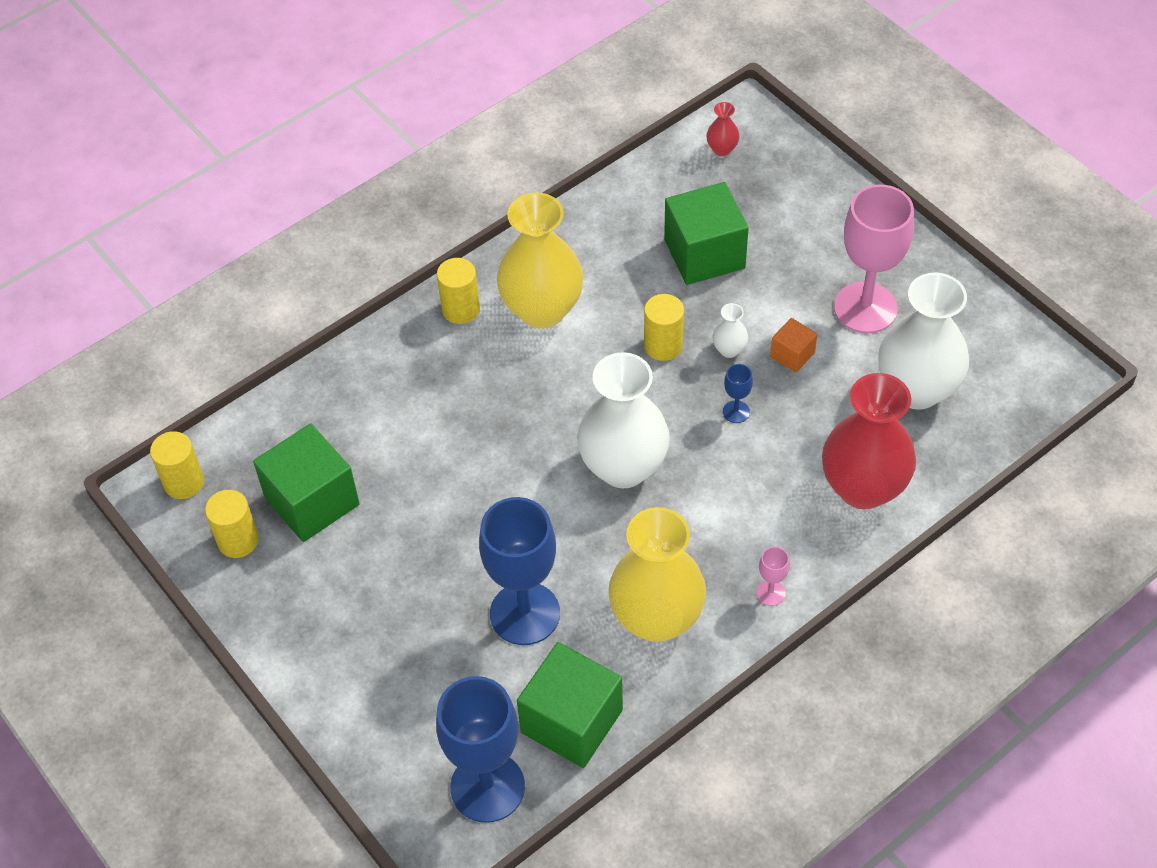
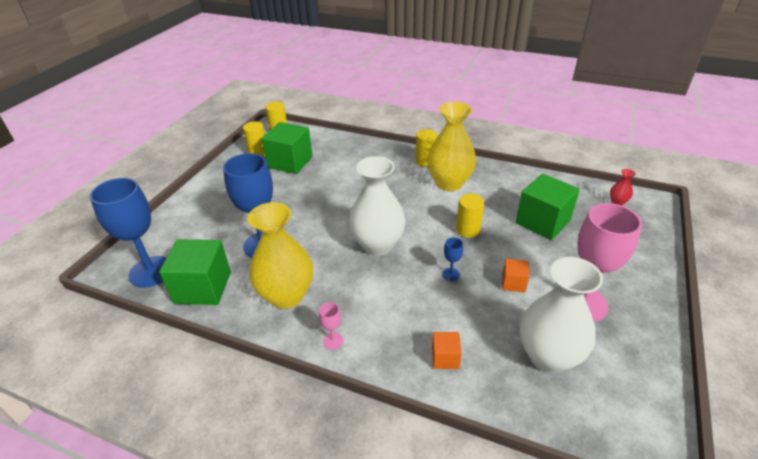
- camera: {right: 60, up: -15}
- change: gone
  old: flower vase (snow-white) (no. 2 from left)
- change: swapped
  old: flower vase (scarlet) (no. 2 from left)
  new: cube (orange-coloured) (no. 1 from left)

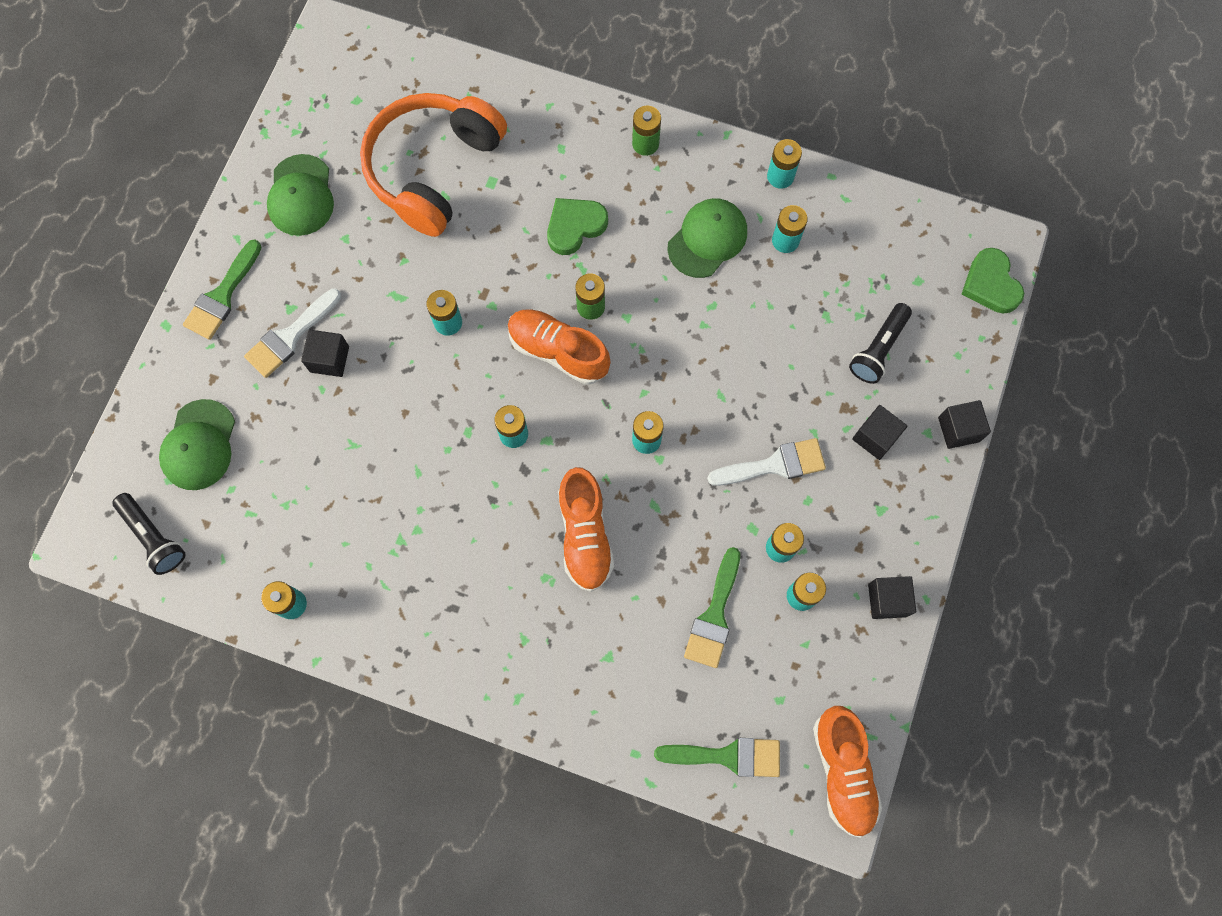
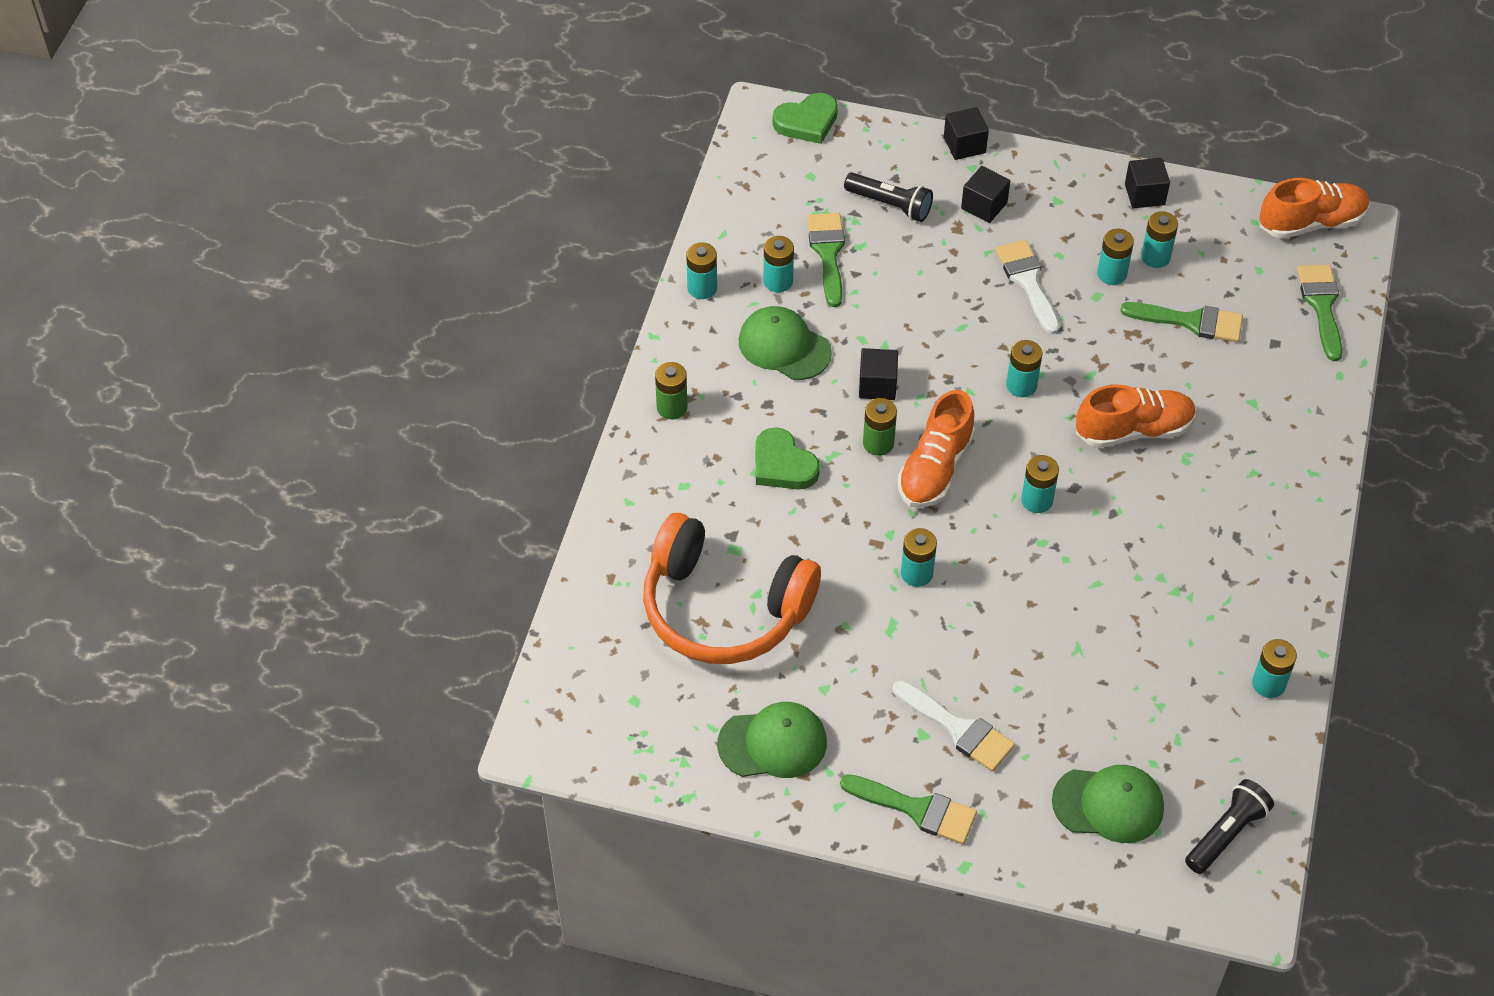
- camera: {right: -95, up: -20}
- change: new
  new: paintbrush (emerald) (no. 1 from left)
- change: shifted
  old: cube (ebony) (no. 1 from left)

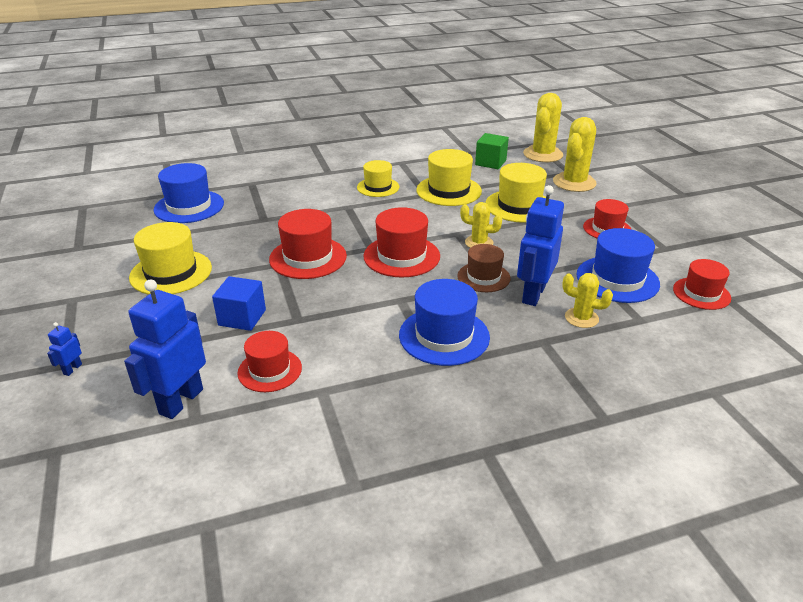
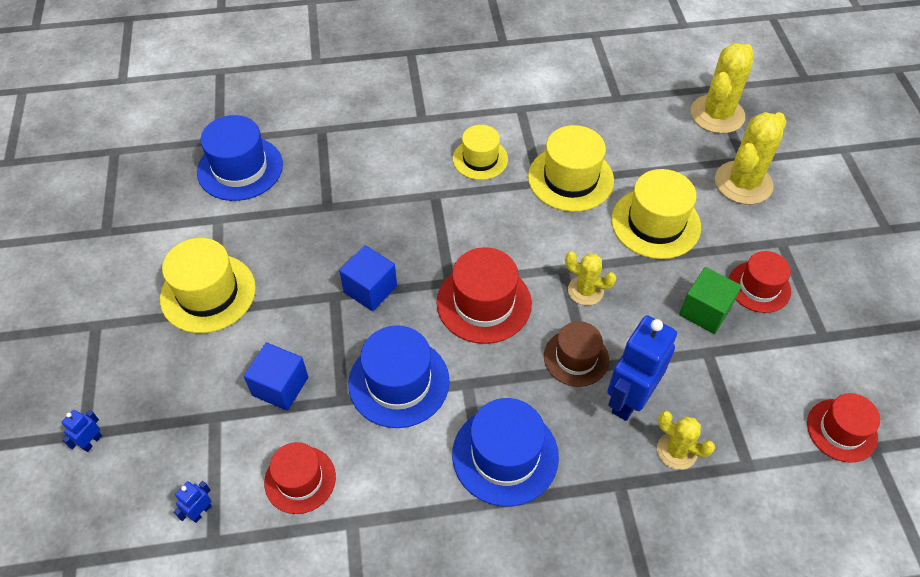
- camera: {right: 10, up: 20}
- change: shifted
  old: cube (emerald)
- change: shifted
  old: tall hat (royal blue) (no. 3 from left in the first image)
  new: tall hat (royal blue) (no. 2 from left)
- change: swapped
  old: tall hat (scarlet) (no. 2 from left)
  new: cube (royal blue) (no. 2 from left)
- change: scaled
  old: toy robot (royal blue) (no. 2 from left)
  factor: 0.43

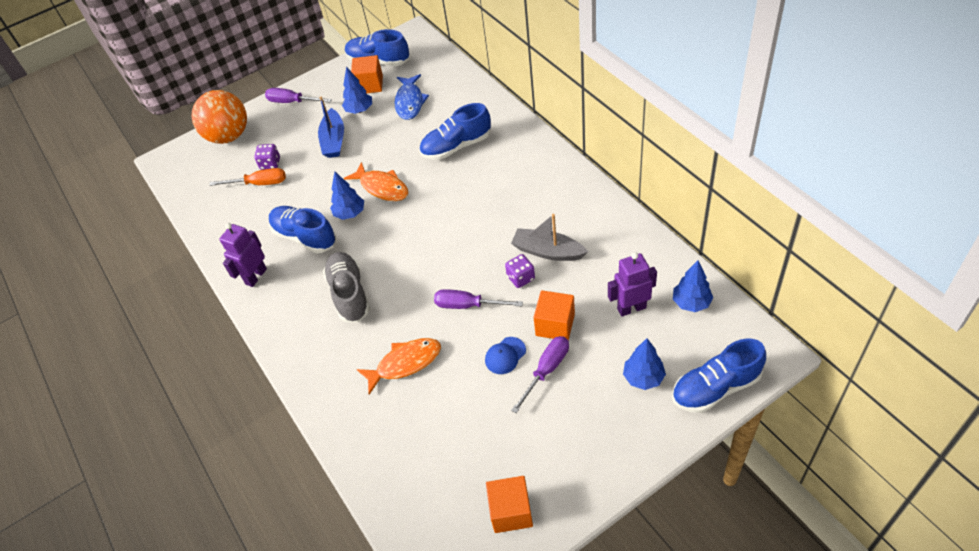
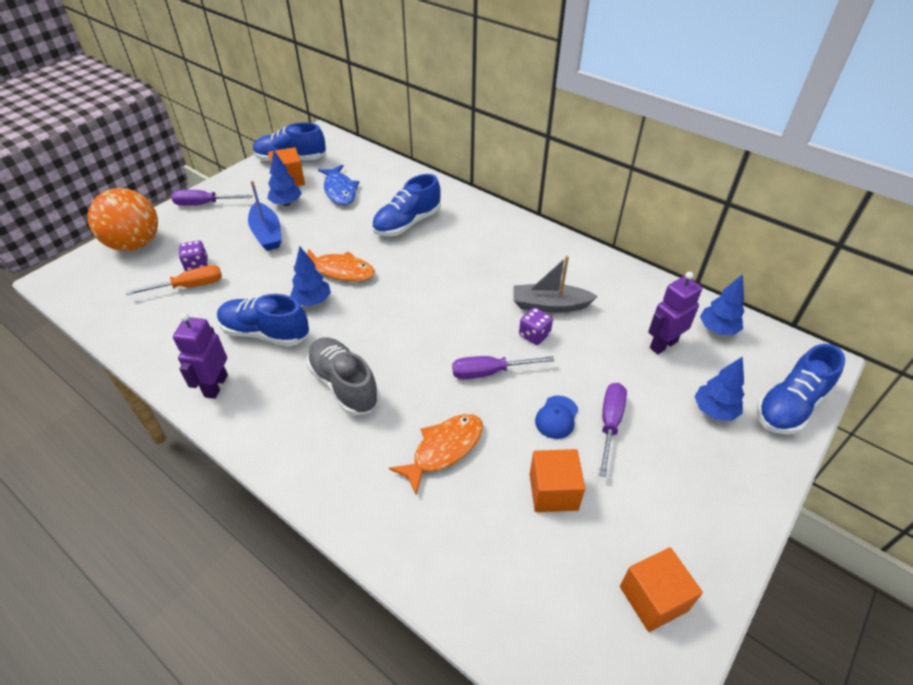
- camera: {right: -25, up: -5}
- change: shifted
  old: cube (orange-coloured) (no. 3 from left in the first image)
  new: cube (orange-coloured) (no. 2 from left)

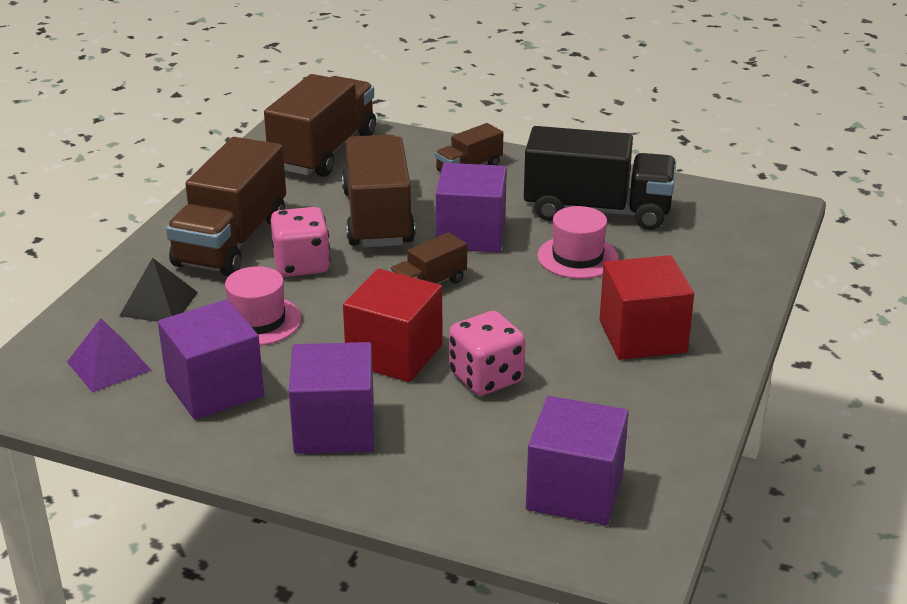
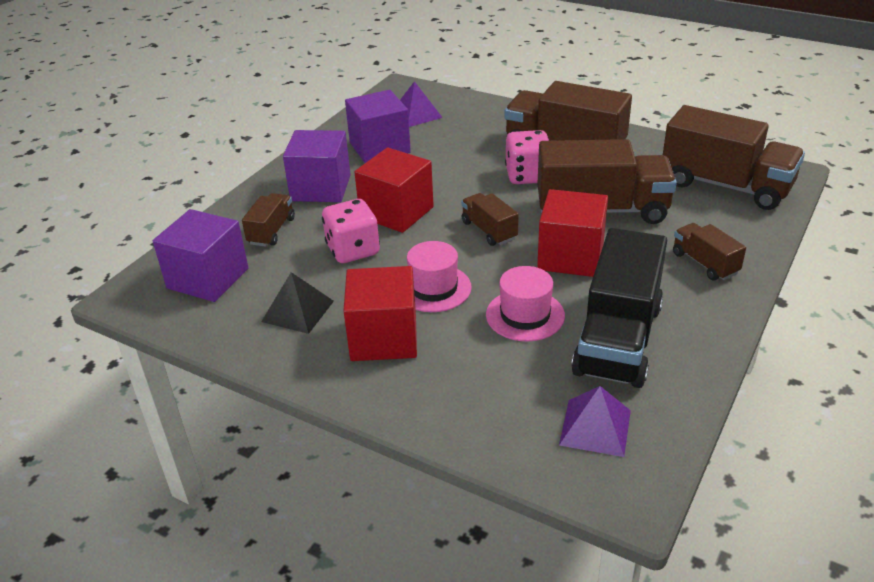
- camera: {right: 100, up: 5}
- change: new
  new: truck (brown) (no. 1 from left)
- change: new
  new: pyramid (violet) (no. 2 from left)
- change: shifted
  old: pyramid (ebony)
- change: shifted
  old: tall hat (pink) (no. 1 from left)
- change: repainted
  old: cube (violet) (no. 3 from left)
  new: cube (scarlet) (no. 3 from left)

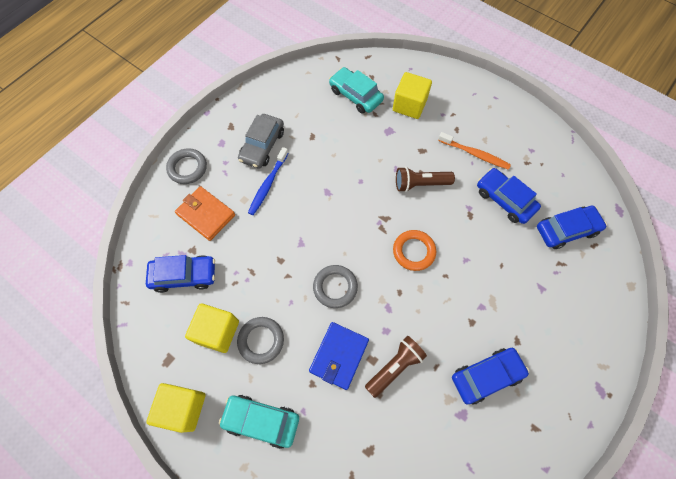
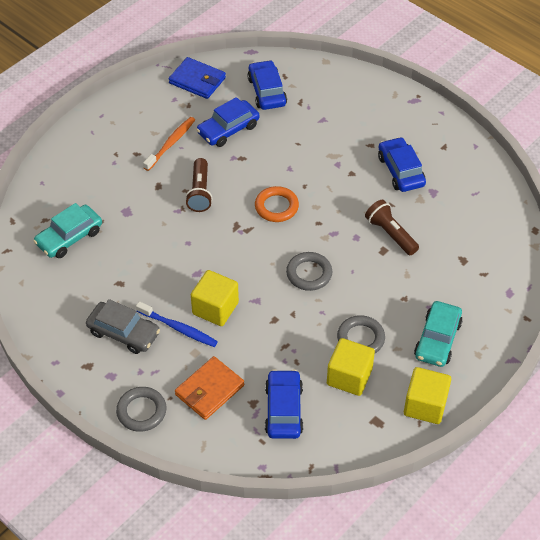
- camera: {right: -85, up: -15}
- change: shifted
  old: card wallet (royal blue)
- change: shifted
  old: cube (golden) (no. 3 from left in the first image)
  new: cube (golden) (no. 1 from left)

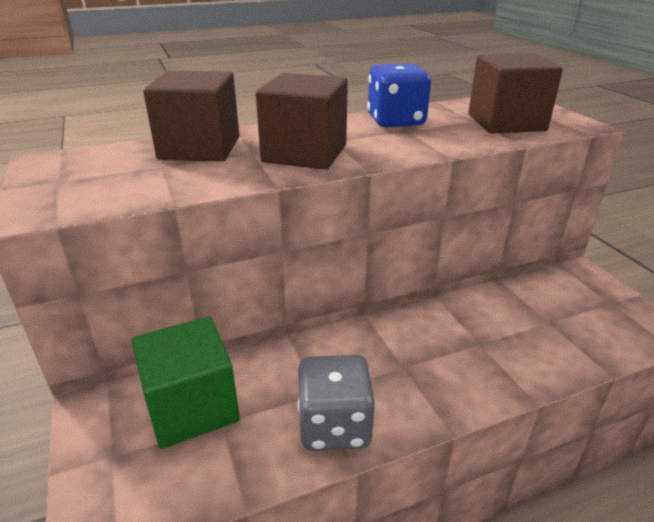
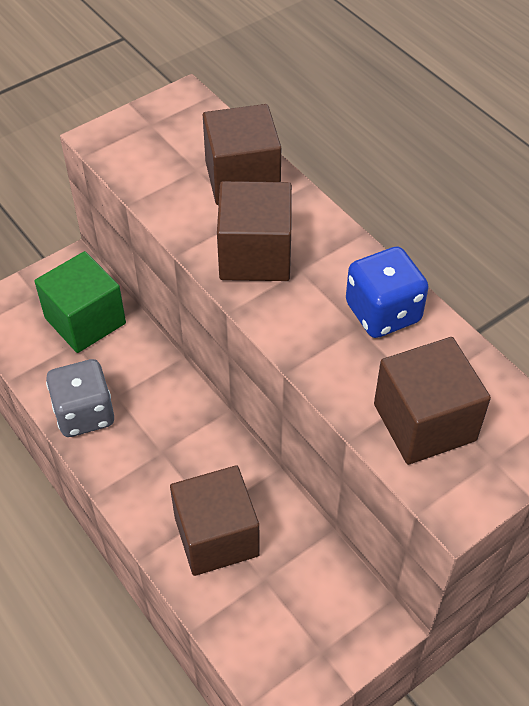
- camera: {right: 75, up: 20}
- change: new
  new: cube (brown) (no. 1 from left)

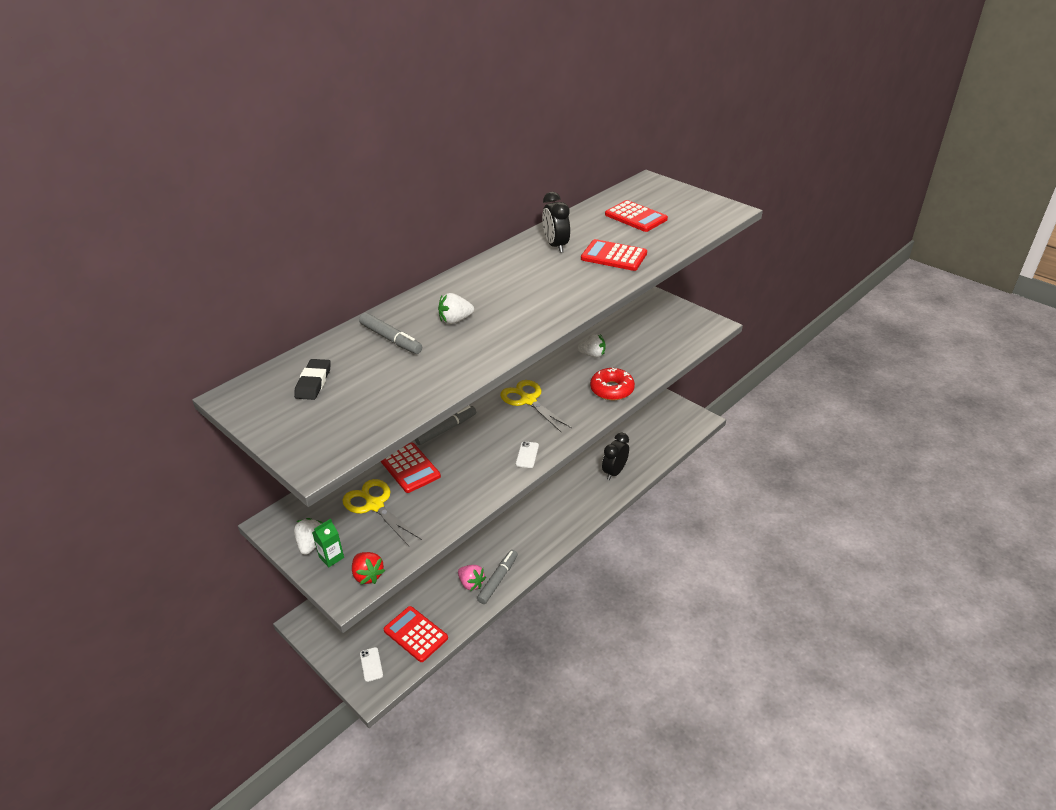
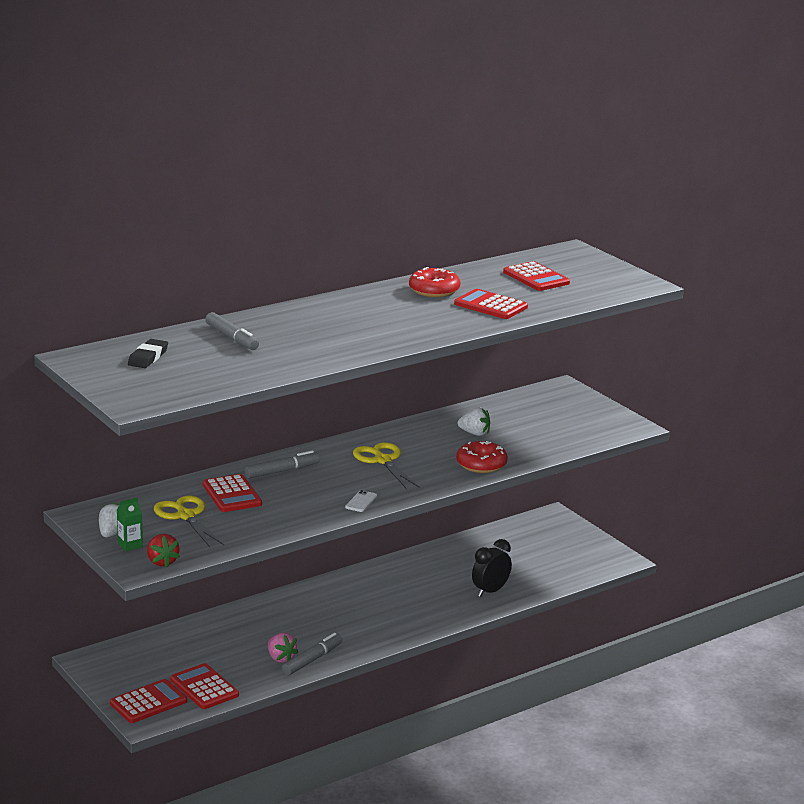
- camera: {right: 10, up: -15}
- change: gone
  old: berry (snow-white) (no. 2 from left)
- change: swapped
  old: mobile phone (snow-white) (no. 1 from left)
  new: pocket calculator (scarlet) (no. 1 from left)
- change: swapped
  old: alarm clock (ebony) (no. 1 from left)
  new: glazed donut (scarlet) (no. 1 from left)

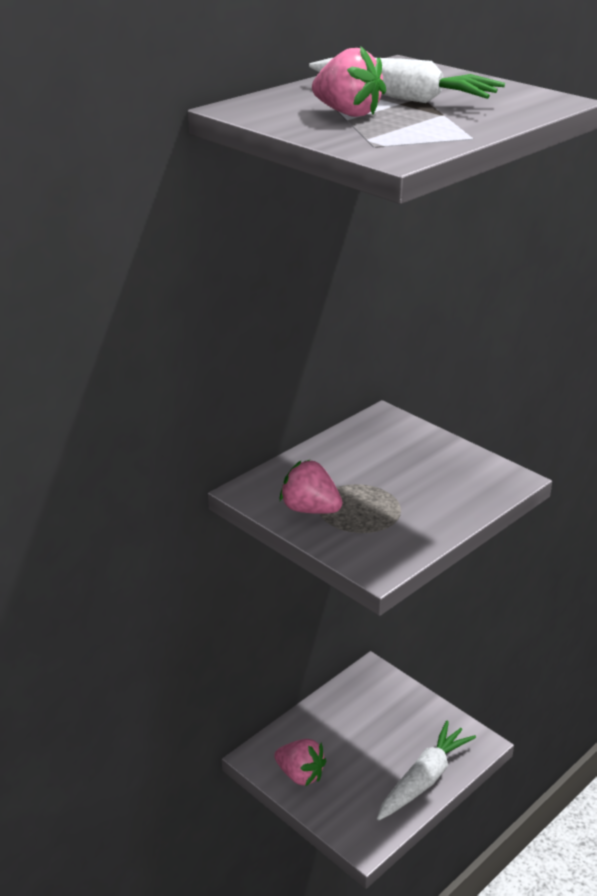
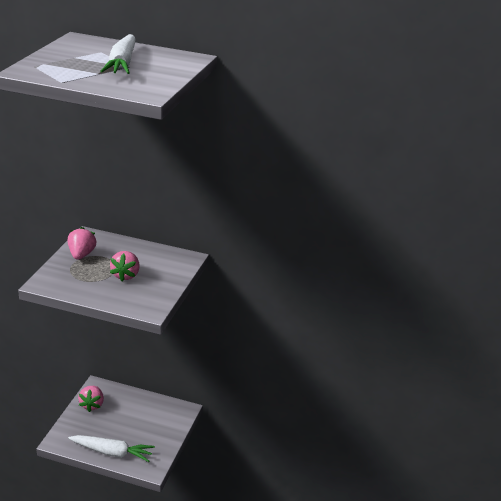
- camera: {right: 60, up: 0}
- change: shifted
  old: berry (pink) (no. 3 from left)

